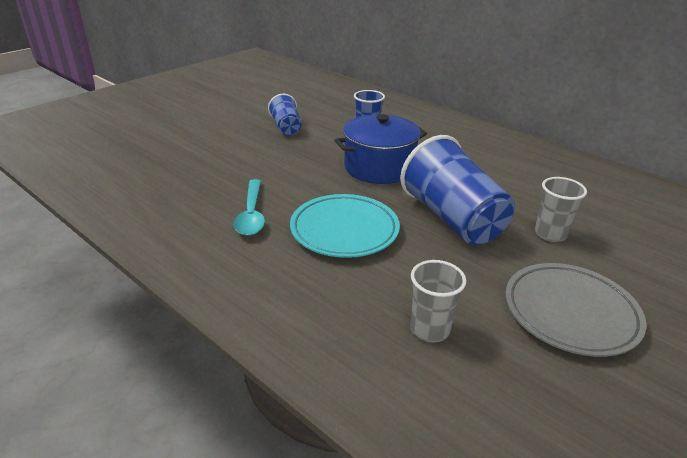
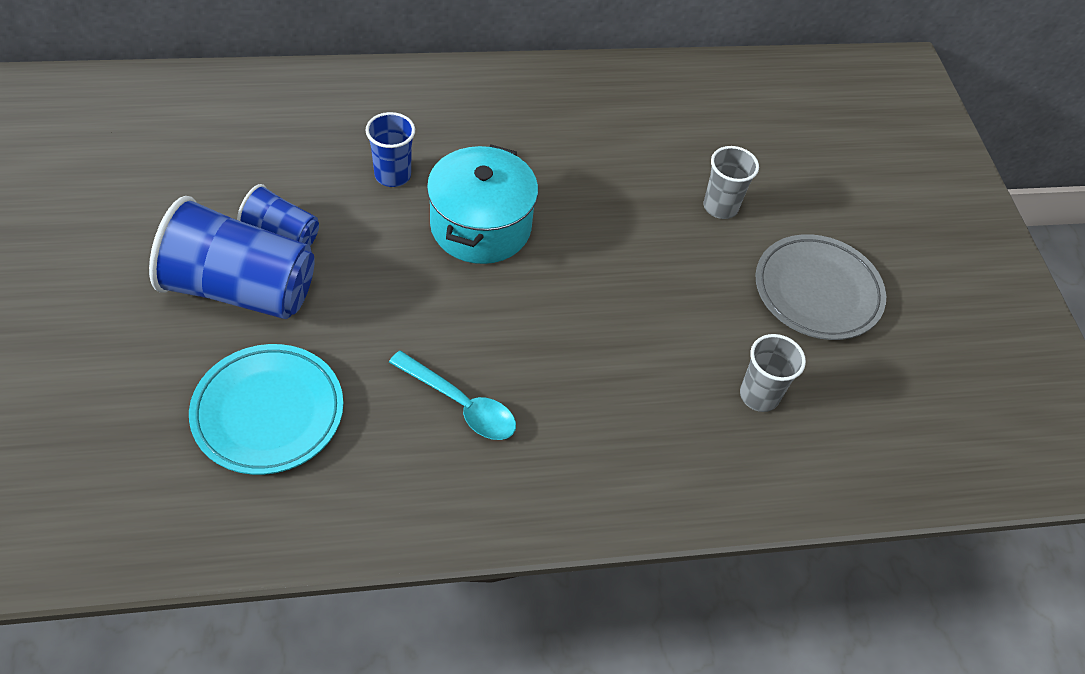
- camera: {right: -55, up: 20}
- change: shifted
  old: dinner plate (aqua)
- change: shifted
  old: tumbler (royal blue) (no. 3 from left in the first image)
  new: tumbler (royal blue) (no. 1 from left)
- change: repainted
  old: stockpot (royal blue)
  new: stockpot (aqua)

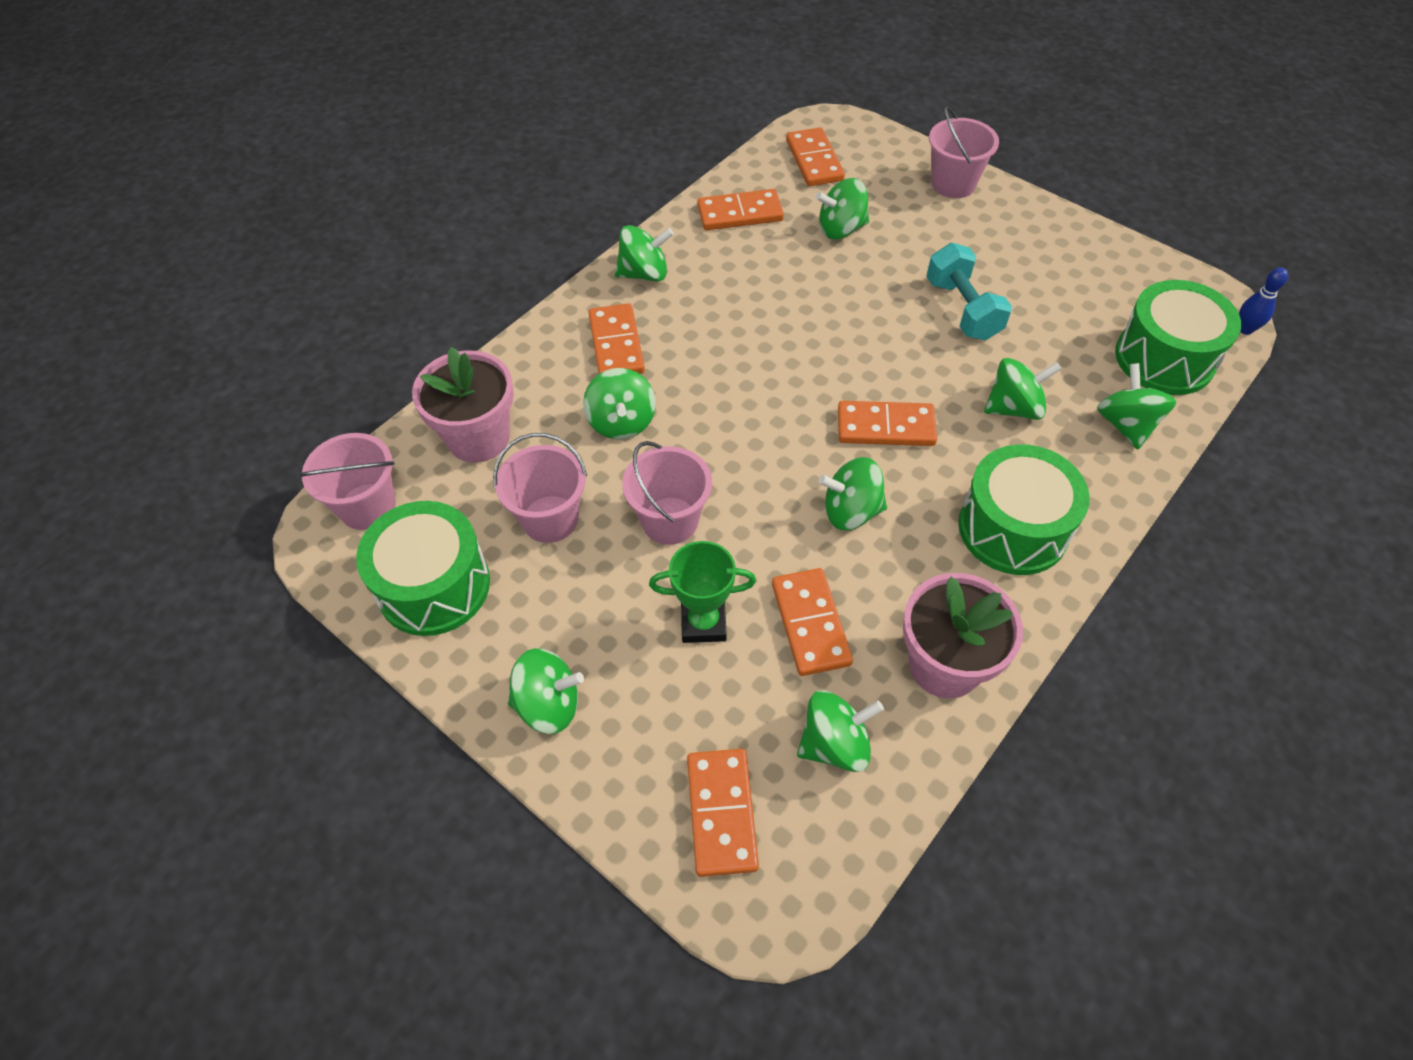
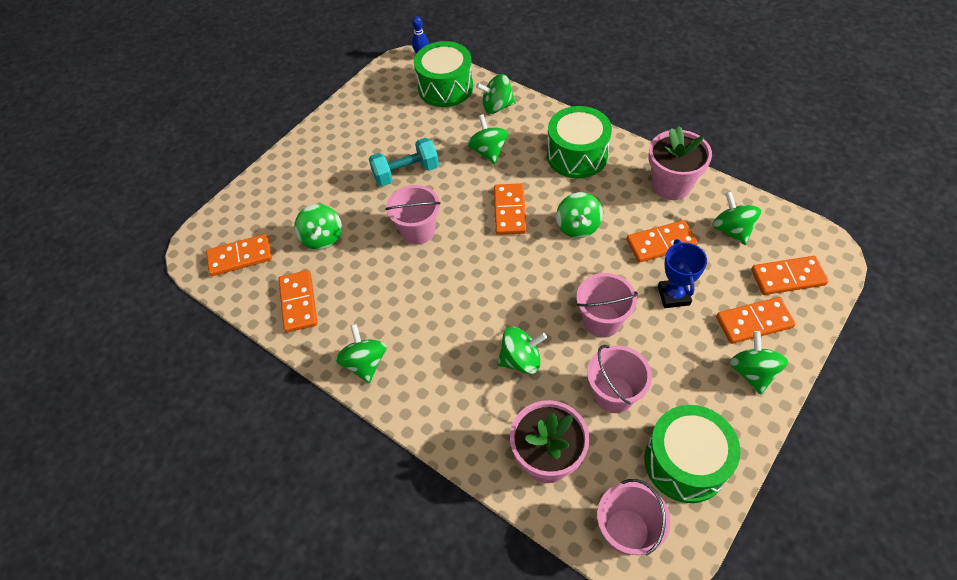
- camera: {right: -90, up: 0}
- change: shifted
  old: domino (orange-coloured) (no. 1 from left in the first image)
  new: domino (orange-coloured) (no. 5 from left)
- change: shifted
  old: pail (pink) (no. 4 from left in the first image)
  new: pail (pink) (no. 1 from left)
- change: repainted
  old: award cup (emerald)
  new: award cup (royal blue)

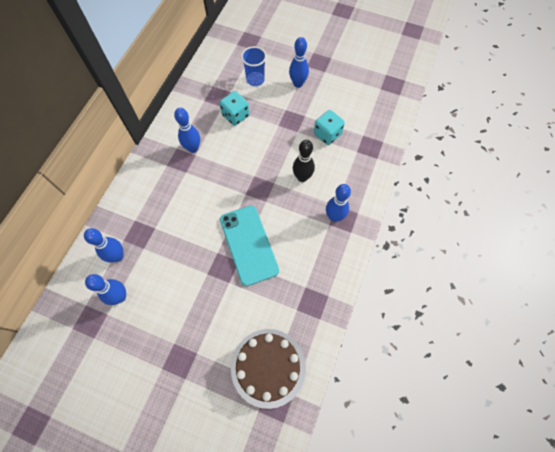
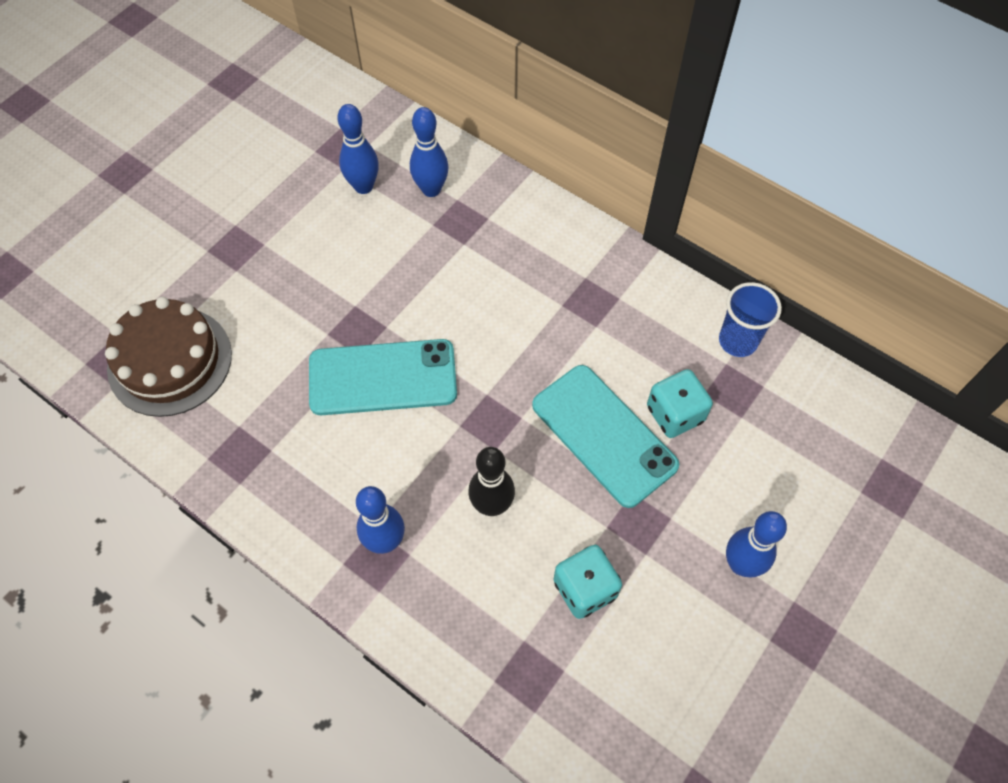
- camera: {right: 105, up: -5}
- change: gone
  old: skittle (royal blue) (no. 3 from left)
- change: new
  new: mobile phone (aqua) (no. 2 from left)
- change: shifted
  old: tumbler (royal blue)

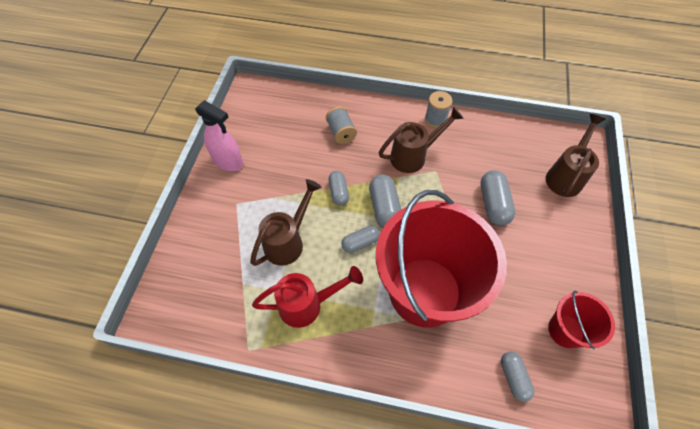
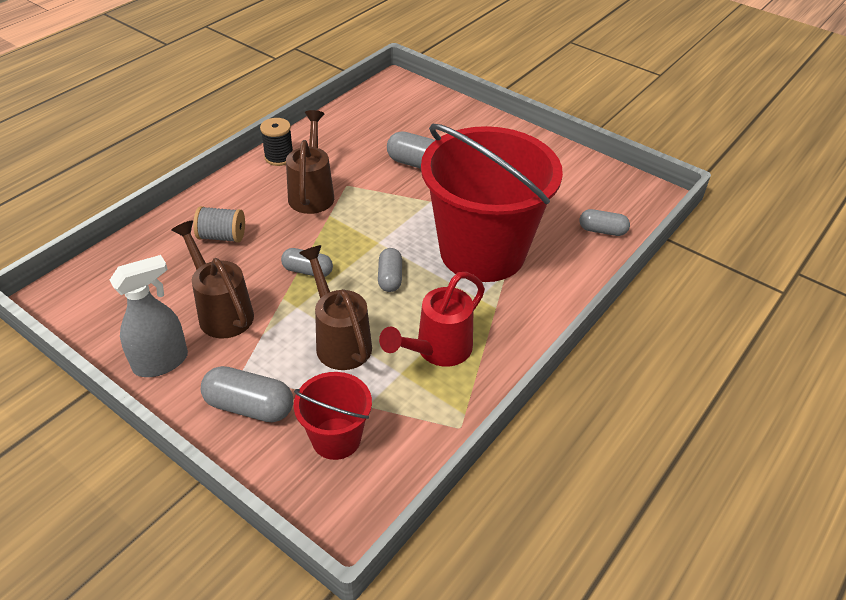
- camera: {right: -65, up: -15}
- change: shifted
  old: capsule (grey) (no. 3 from left in the first image)
  new: capsule (grey) (no. 1 from left)
- change: shifted
  old: watering pot (brown) (no. 3 from left in the first image)
  new: watering pot (brown) (no. 1 from left)
- change: shifted
  old: pail (scarlet) (no. 2 from left in the first image)
  new: pail (scarlet) (no. 1 from left)
- change: repainted
  old: sprayer (pink)
  new: sprayer (grey)
- change: repainted
  old: reel of thread (grey) (no. 2 from left)
  new: reel of thread (ebony)
- change: rotated
  old: watering pot (scarlet)
  degrees: -150

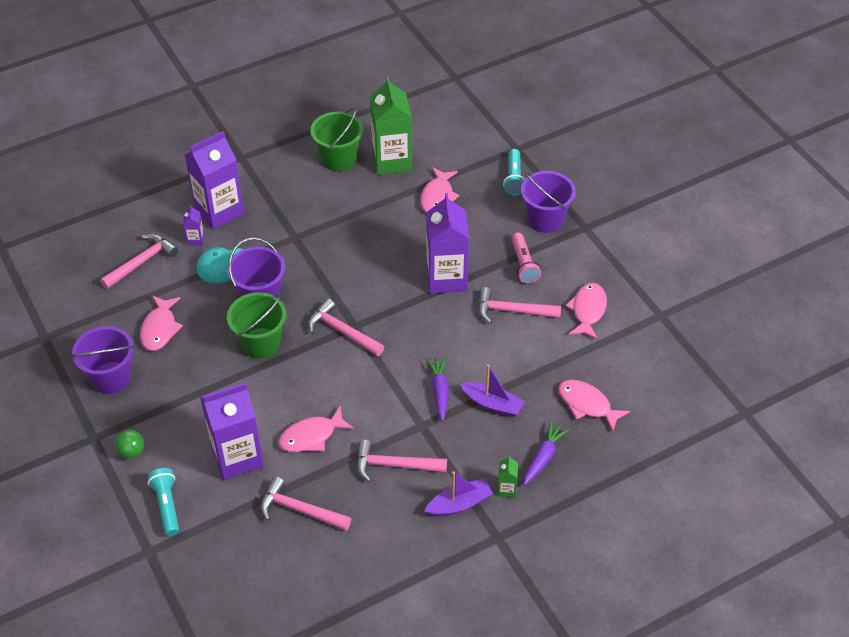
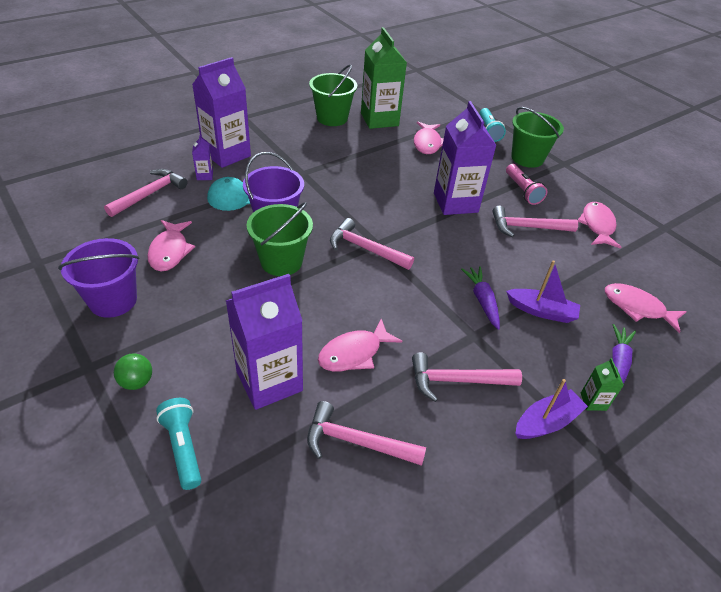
- camera: {right: -10, up: -5}
- change: repainted
  old: pail (violet) (no. 3 from left)
  new: pail (emerald) (no. 3 from left)

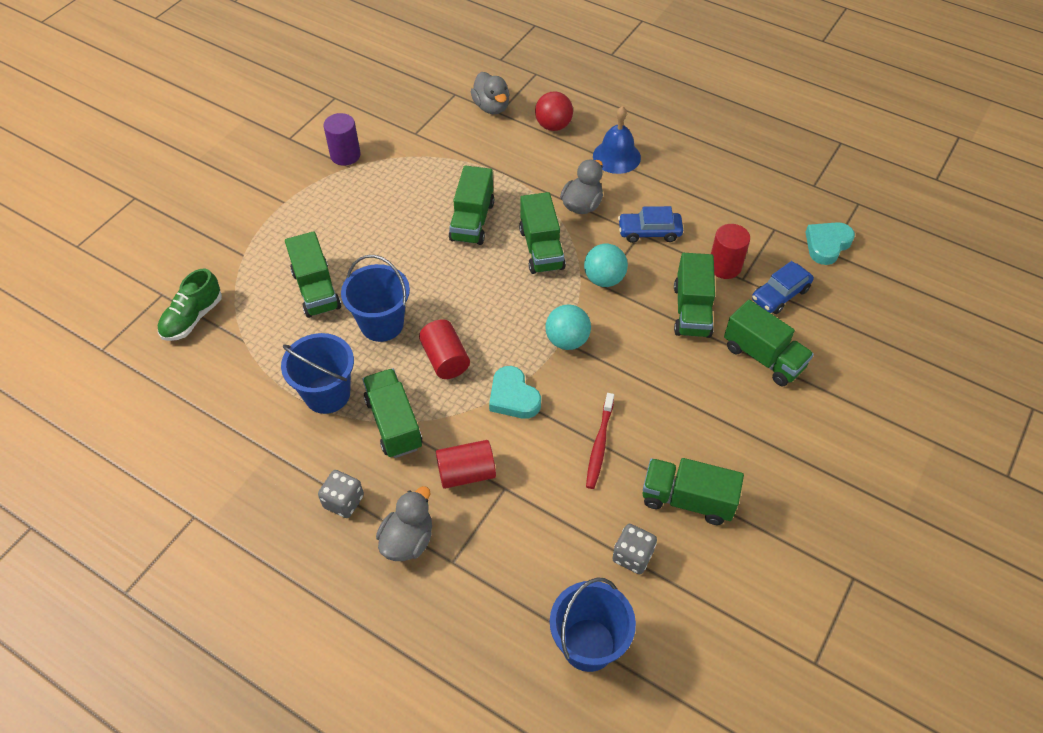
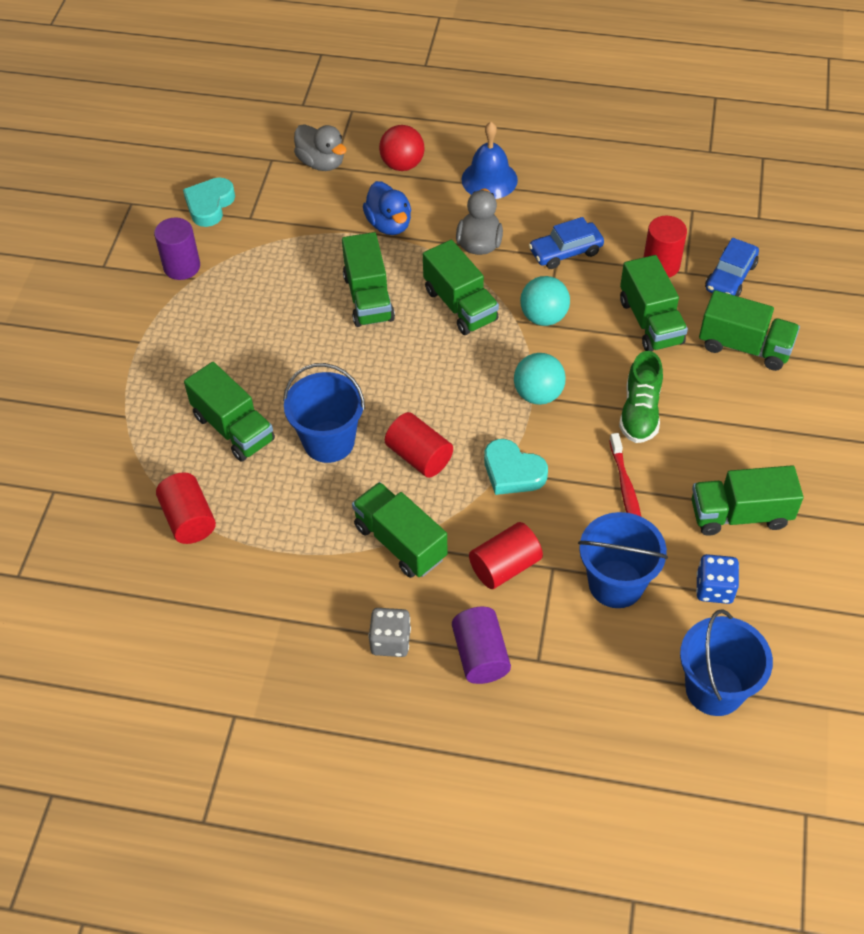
- camera: {right: -20, up: 0}
- change: new
  new: solid cylinder (scarlet) (no. 1 from left)
- change: new
  new: toy duck (royal blue)
- change: shifted
  old: sneaker (emerald)
- change: shifted
  old: pail (royal blue) (no. 1 from left in the first image)
  new: pail (royal blue) (no. 2 from left)
- change: shifted
  old: heart shape (aqua) (no. 2 from left in the first image)
  new: heart shape (aqua) (no. 1 from left)
- change: swapped
  old: toy duck (grey) (no. 1 from left)
  new: solid cylinder (violet) (no. 2 from left)
- change: repainted
  old: die (grey) (no. 2 from left)
  new: die (royal blue)

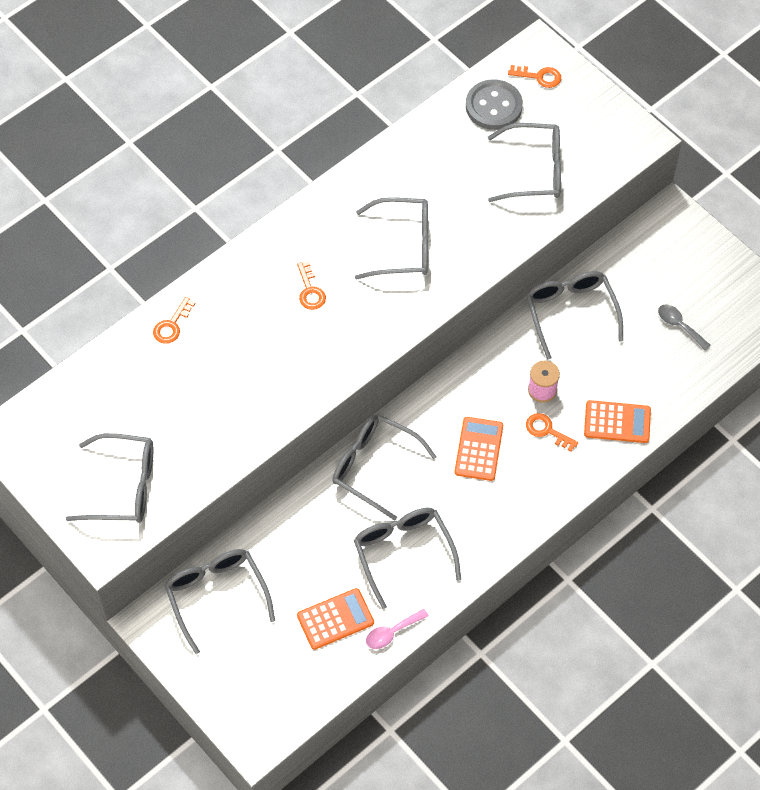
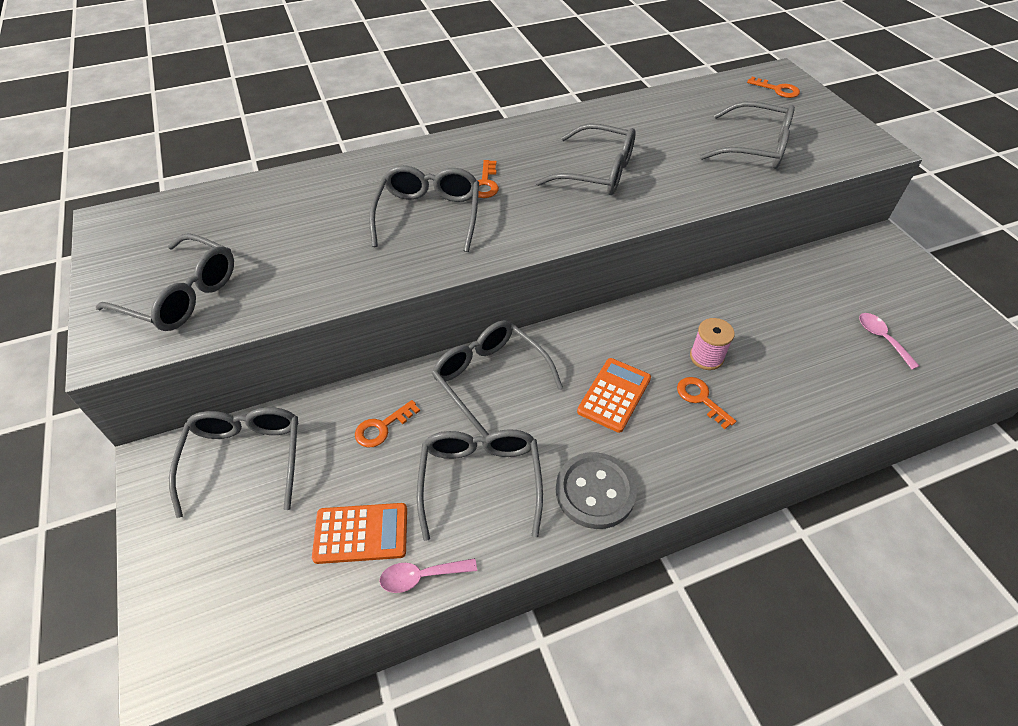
- camera: {right: 20, up: -10}
- change: gone
  old: pocket calculator (orange-coloured) (no. 3 from left)
- change: shifted
  old: door key (orange-coloured) (no. 1 from left)
- change: shifted
  old: shirt button (grey)
- change: shifted
  old: spectacles (grey) (no. 7 from left in the first image)
  new: spectacles (grey) (no. 3 from left)
- change: repainted
  old: spoon (grey)
  new: spoon (pink) (no. 2 from left)

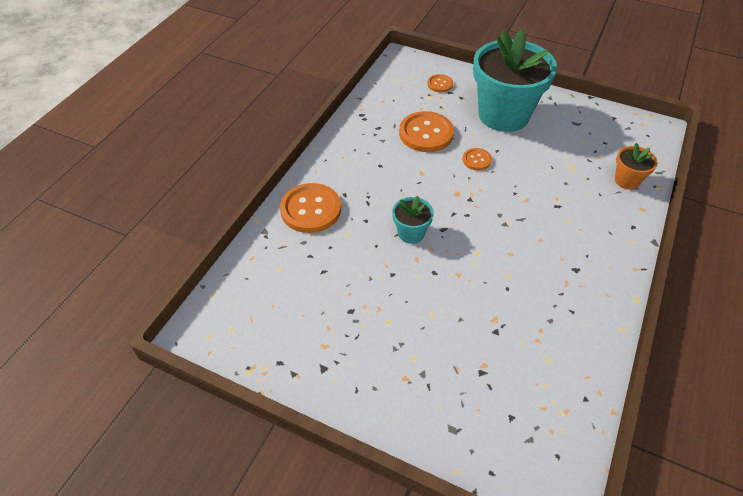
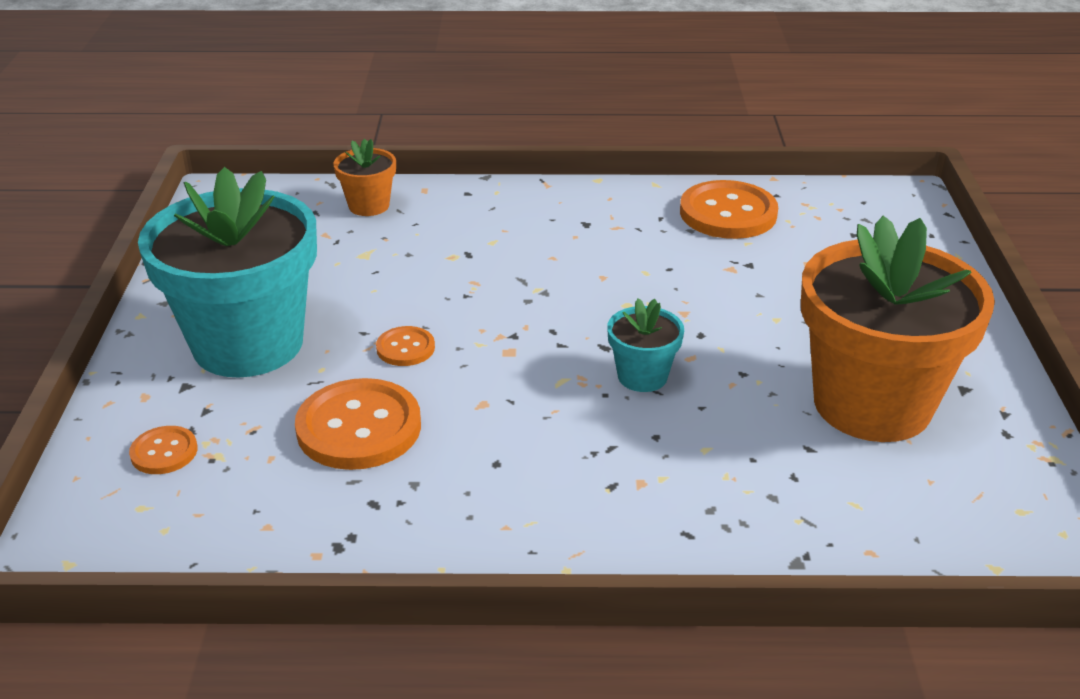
- camera: {right: -115, up: -15}
- change: new
  new: flower pot (orange-coloured) (no. 2 from left)
- change: shifted
  old: shirt button (orange-coloured) (no. 1 from left in the first image)
  new: shirt button (orange-coloured) (no. 4 from left)

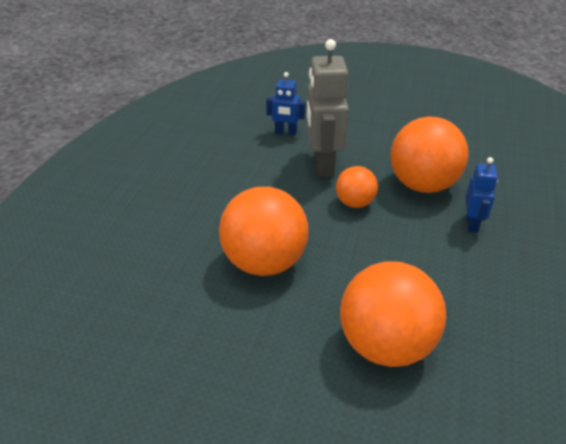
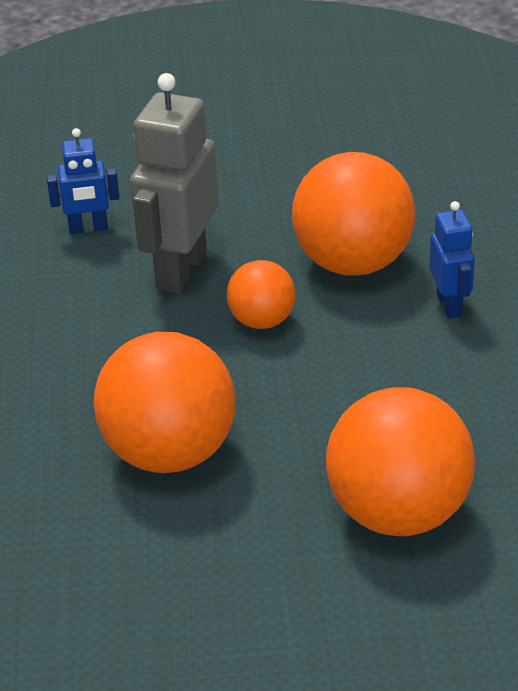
- camera: {right: -20, up: 0}
- change: rotated
  old: toy robot (grey)
  degrees: 45

